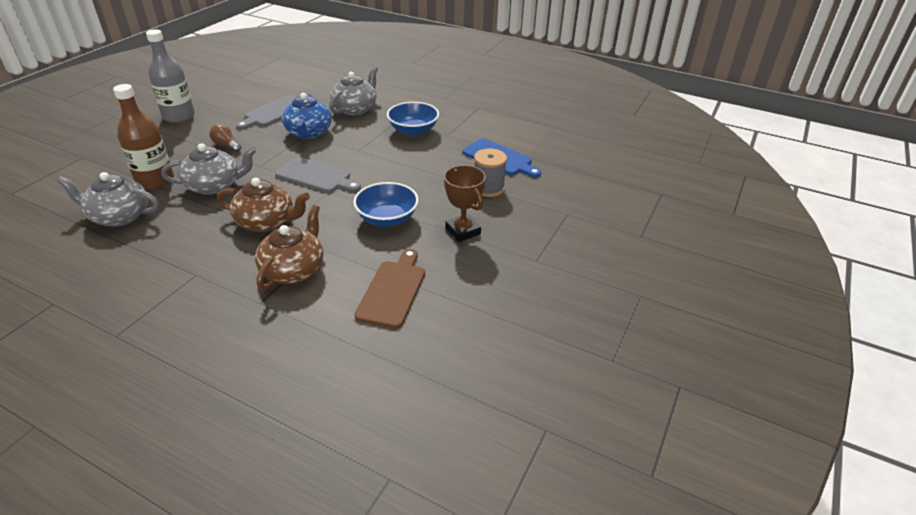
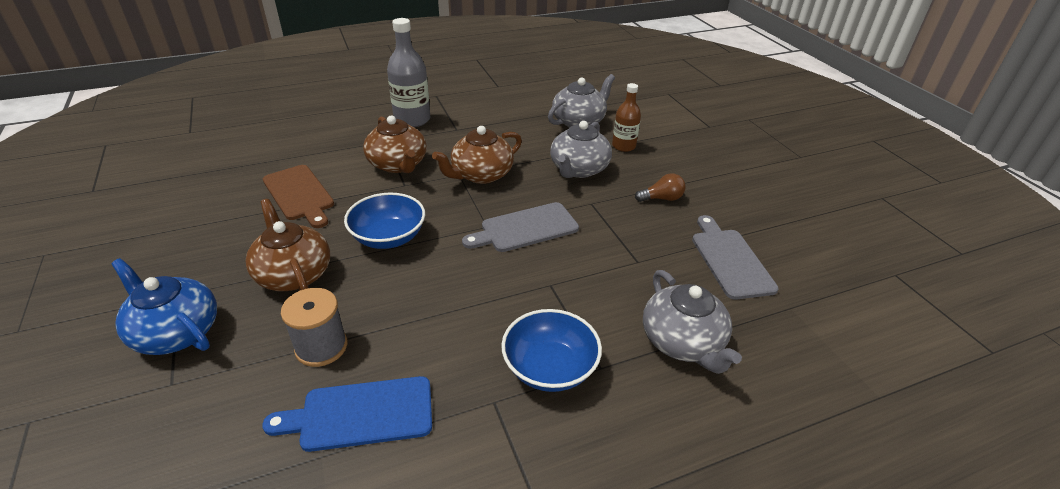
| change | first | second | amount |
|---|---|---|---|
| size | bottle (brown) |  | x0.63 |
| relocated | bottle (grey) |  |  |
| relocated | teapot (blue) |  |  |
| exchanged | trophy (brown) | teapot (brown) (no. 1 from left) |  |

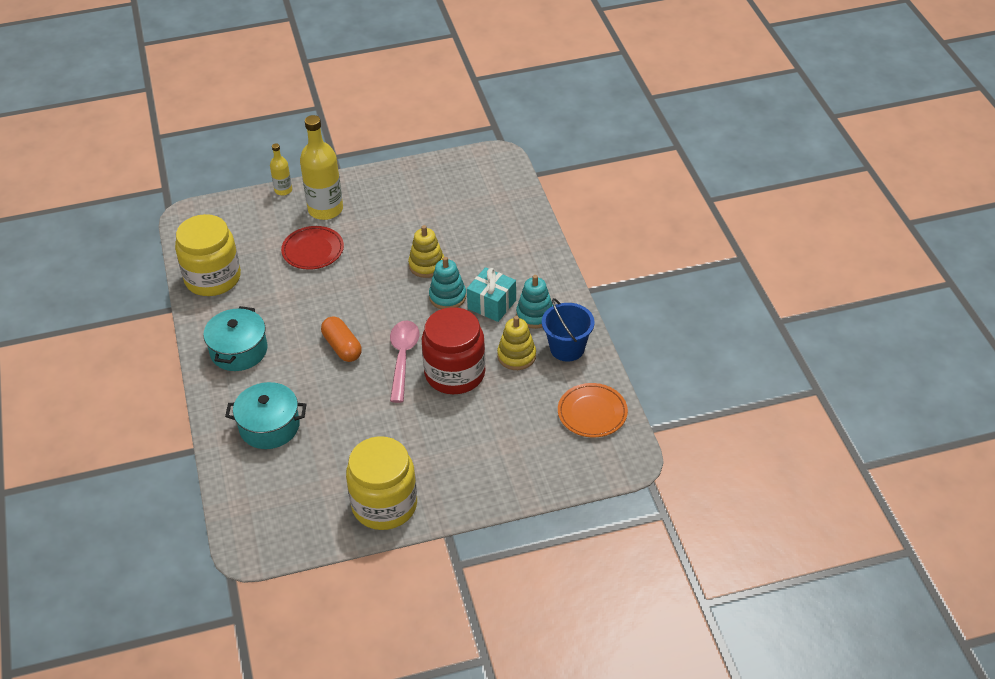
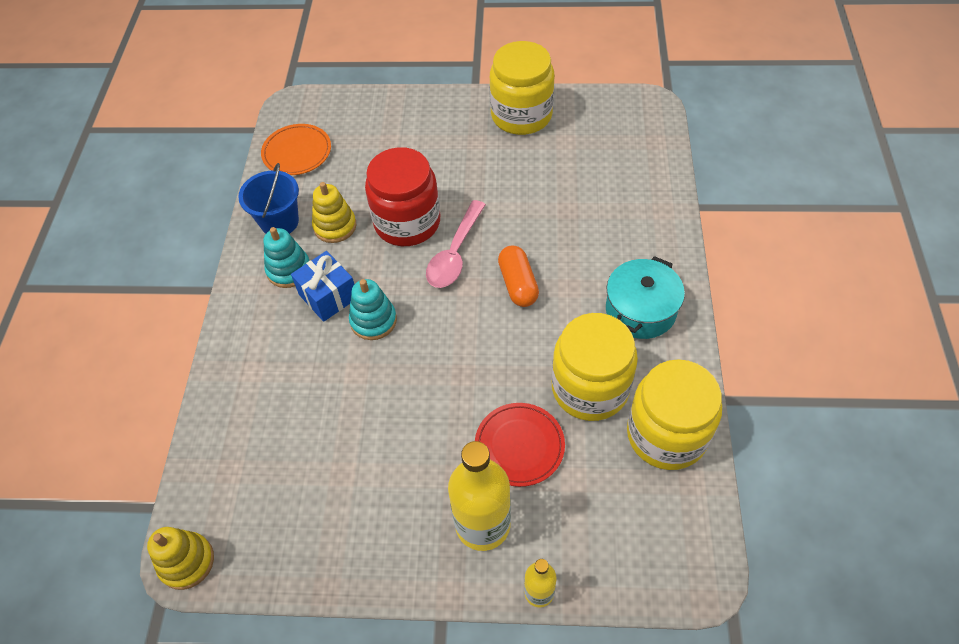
| change | first | second | amount |
|---|---|---|---|
| missing | pot (turquoise) (no. 2 from left) |  |  |
| relocated | stacking toy (yellow) (no. 1 from left) |  |  |
| colour | gift (turquoise) | gift (blue) |  |
| appeared |  | jar (yellow) (no. 2 from left) |  |

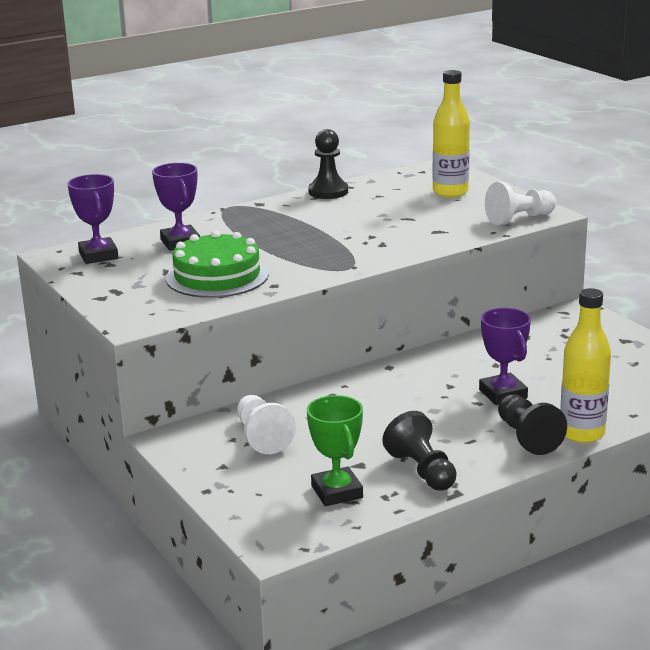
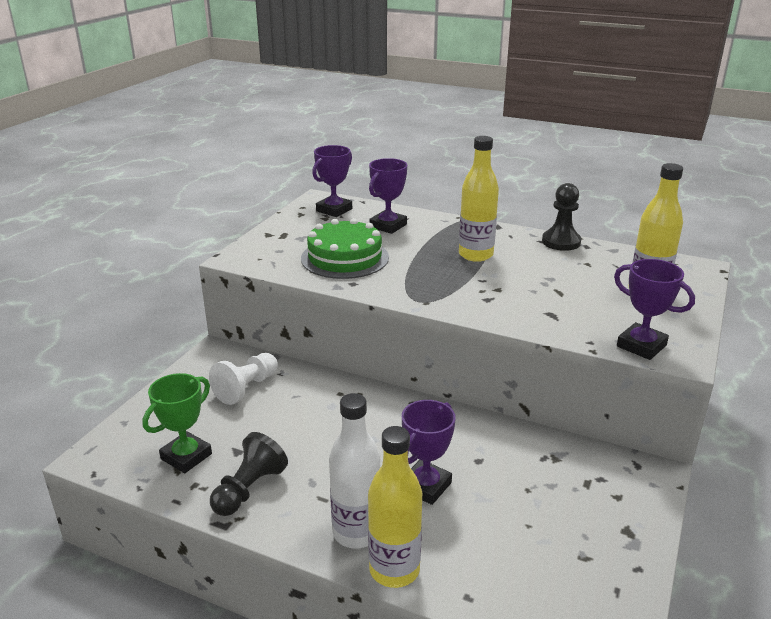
| change | first | second | amount |
|---|---|---|---|
| exchanged | pawn (white) (no. 2 from left) | trophy (purple) (no. 4 from left) |  |
| exchanged | pawn (black) (no. 3 from left) | bottle (white) |  |
| appeared |  | bottle (yellow) (no. 2 from left) |  |

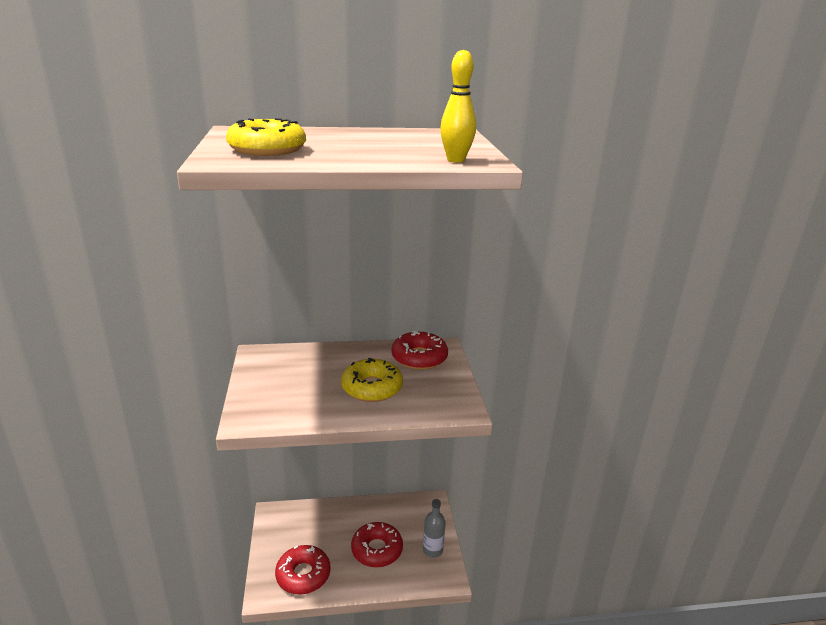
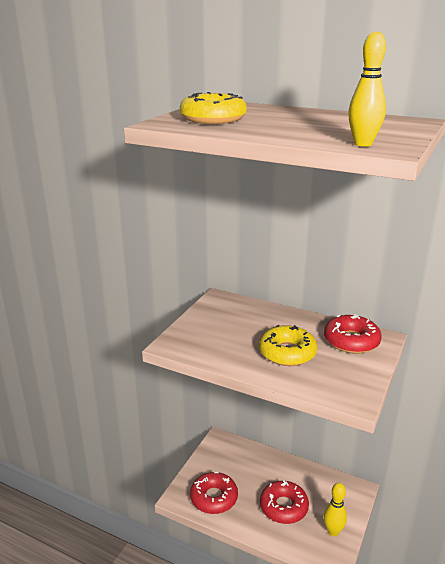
| change | first | second | amount |
|---|---|---|---|
| exchanged | bottle (grey) | bowling pin (yellow) (no. 1 from left) |  |

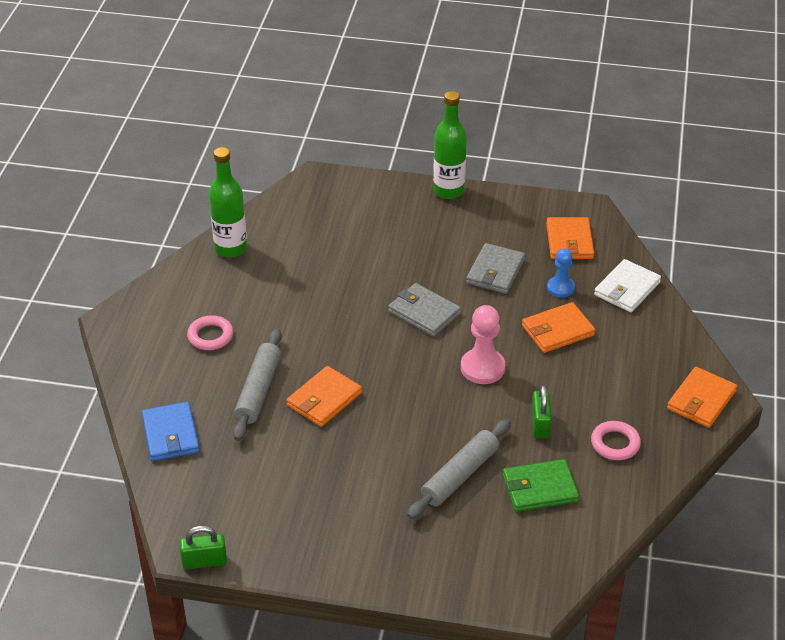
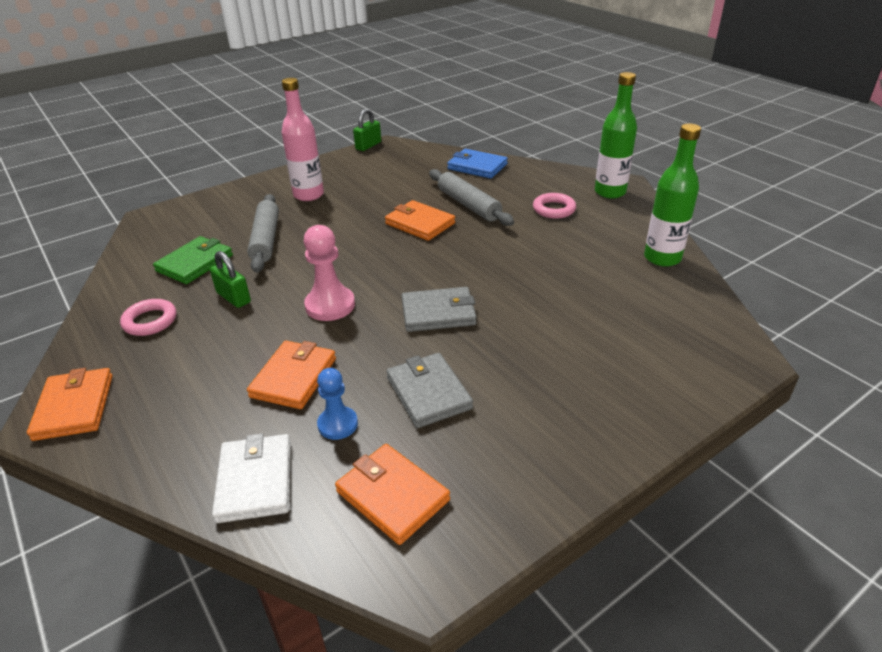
| change | first | second | amount |
|---|---|---|---|
| spun | wallet (orange) (no. 1 from left in the first image) | wallet (orange) (no. 4 from left) | 45 degrees counterclockwise |
| relocated | bottle (green) (no. 2 from left in the first image) | bottle (green) (no. 1 from left) |  |
| appeared |  | bottle (pink) |  |

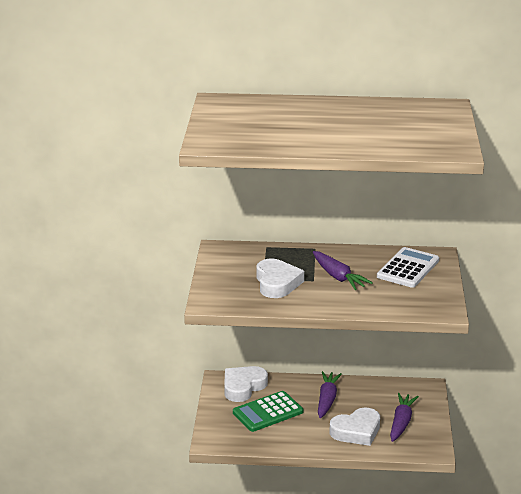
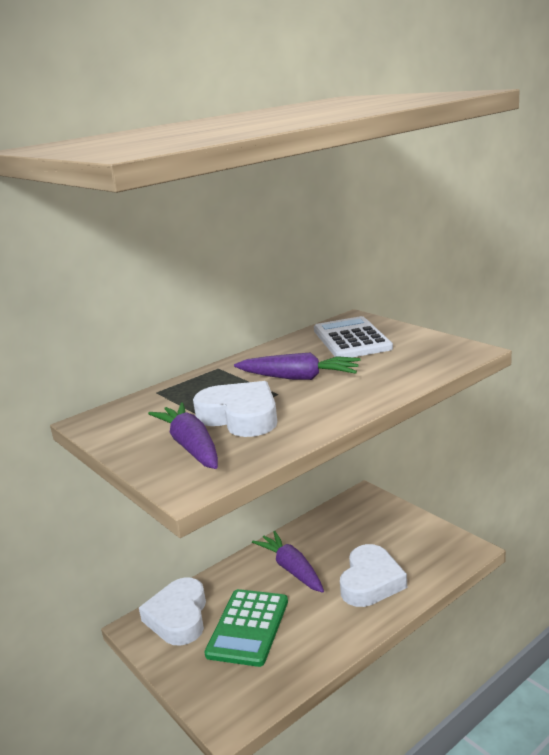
| change | first | second | amount |
|---|---|---|---|
| relocated | carrot (purple) (no. 3 from left in the first image) | carrot (purple) (no. 1 from left) |  |

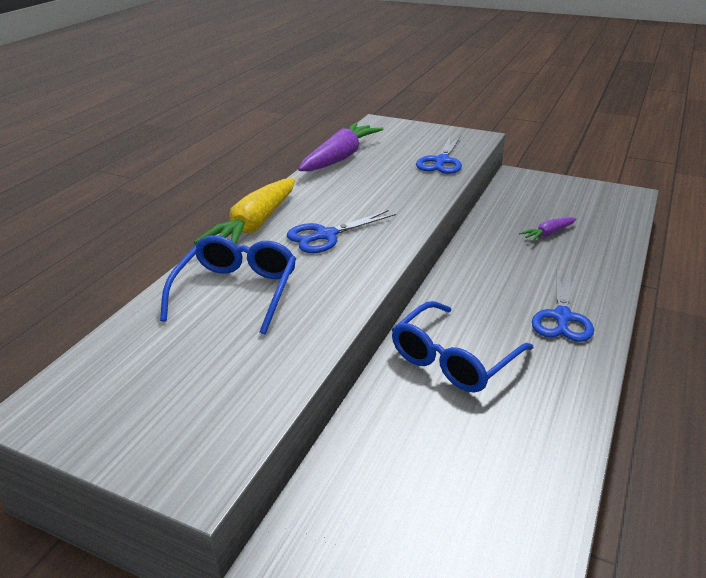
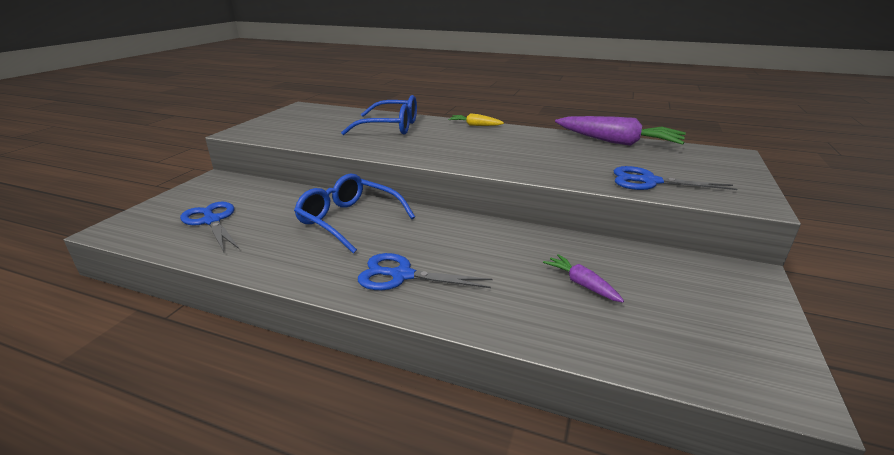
| change | first | second | amount |
|---|---|---|---|
| size | carrot (yellow) |  | x0.49 |
| relocated | scissors (blue) (no. 1 from left) |  |  |

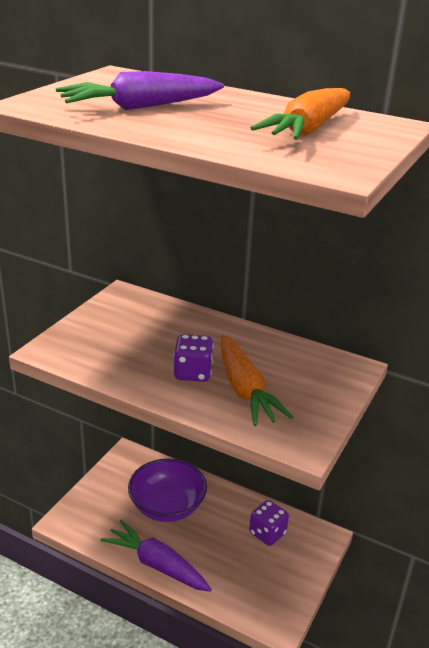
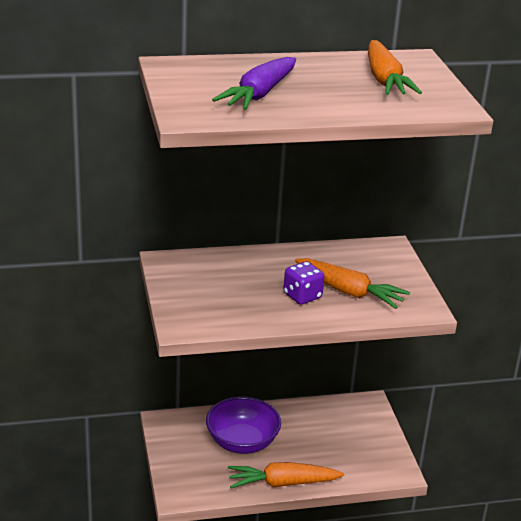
| change | first | second | amount |
|---|---|---|---|
| colour | carrot (purple) (no. 2 from left) | carrot (orange) (no. 1 from left) |  |
| missing | dice (purple) (no. 2 from left) |  |  |

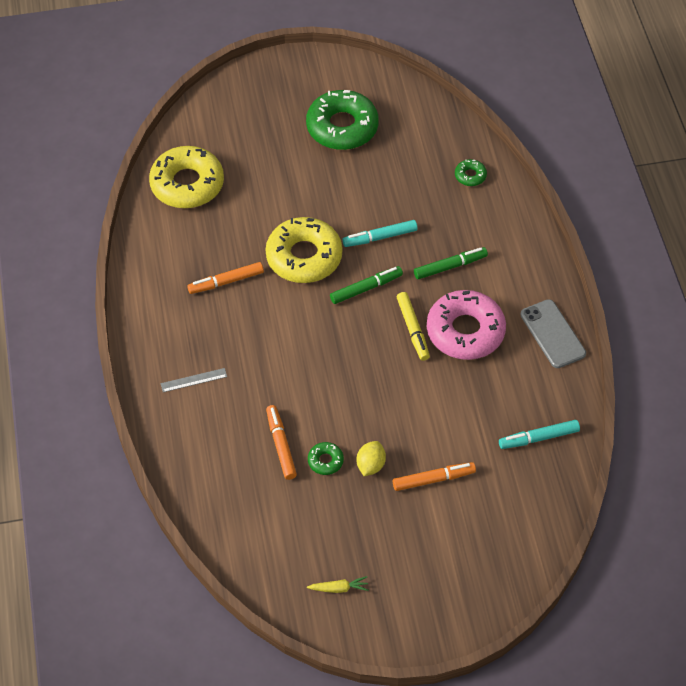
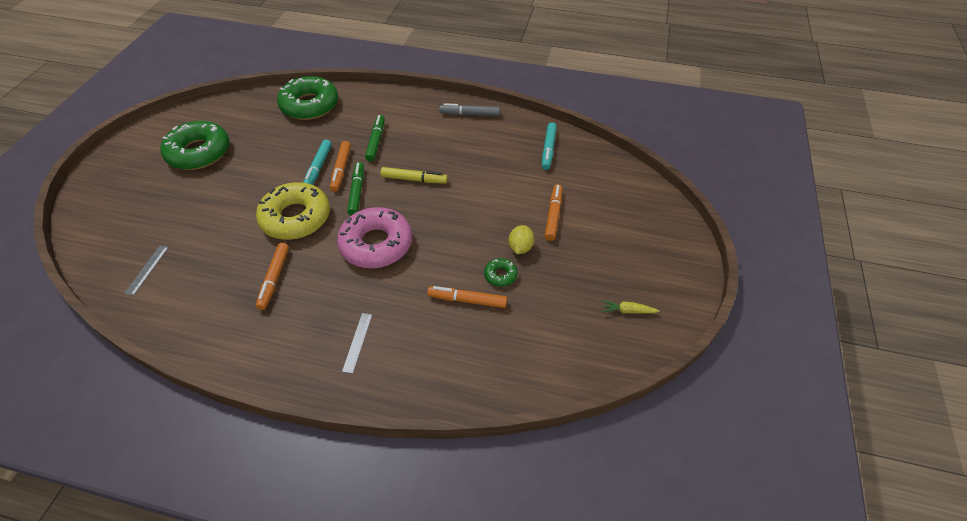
| change | first | second | amount |
|---|---|---|---|
| exchanged | donut (yellow) (no. 1 from left) | ruler (grey) (no. 1 from left) |  |
| spun | carrot (yellow) |  | 105 degrees counterclockwise |
| spun | lemon (yellow) |  | 60 degrees clockwise |
| relocated | donut (pink) |  |  |
| size | donut (green) (no. 3 from left in the first image) | donut (green) (no. 2 from left) | x2.30 |
| exchanged | phone (grey) | marker (grey) |  |
| appeared |  | marker (orange) (no. 2 from left) |  |

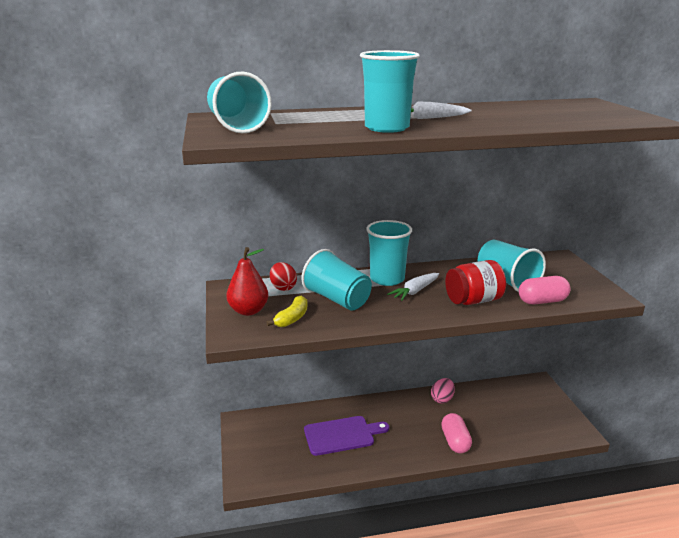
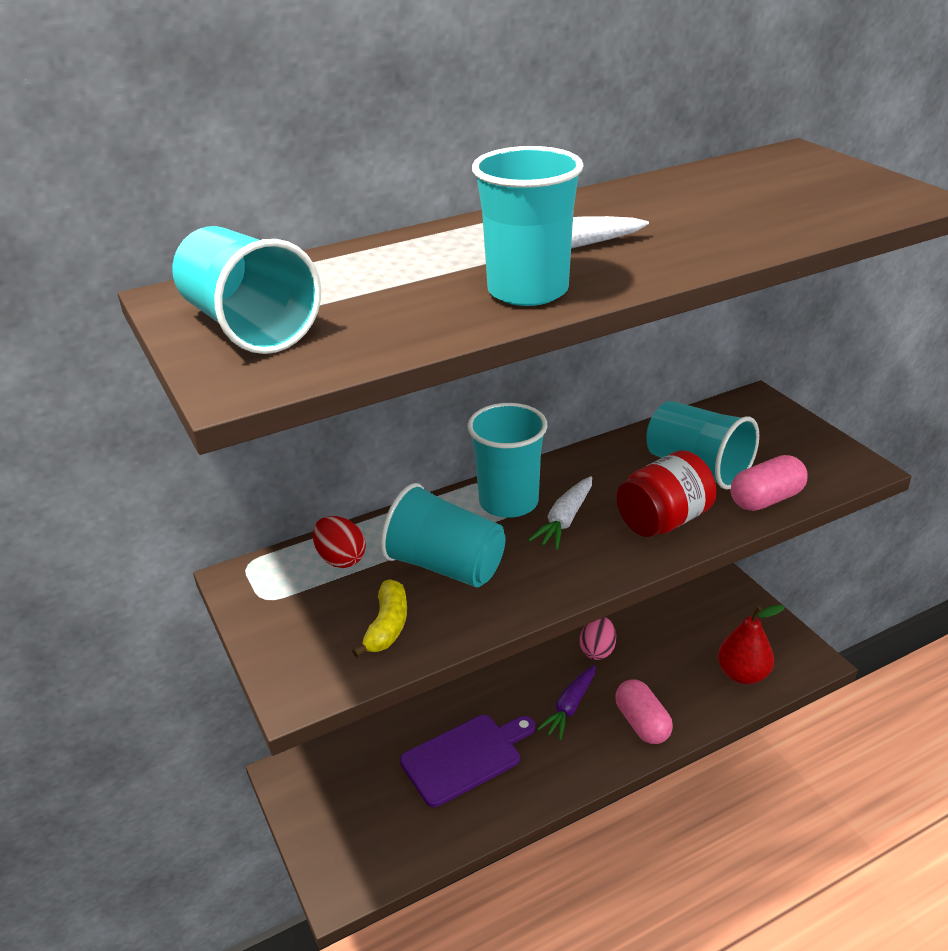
| change | first | second | amount |
|---|---|---|---|
| relocated | pear (red) |  |  |
| appeared |  | carrot (purple) |  |

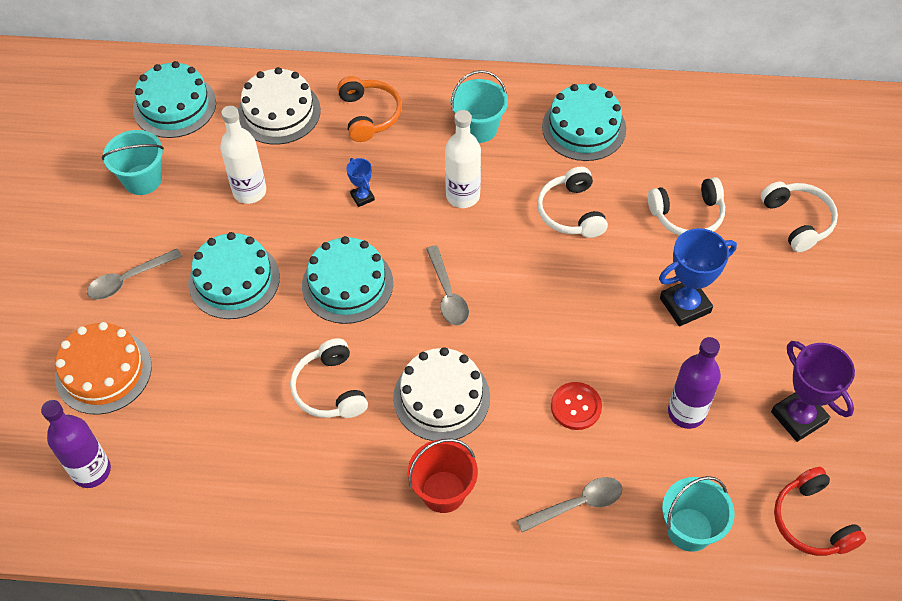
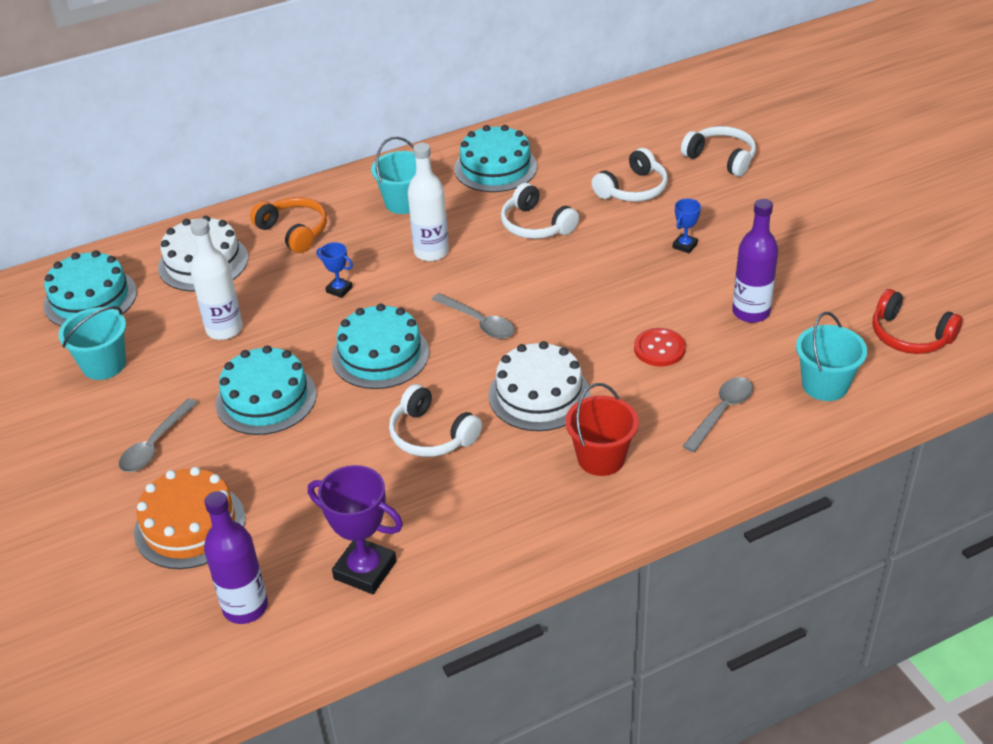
| change | first | second | amount |
|---|---|---|---|
| size | trophy (blue) (no. 2 from left) |  | x0.51 |
| relocated | trophy (purple) |  |  |

